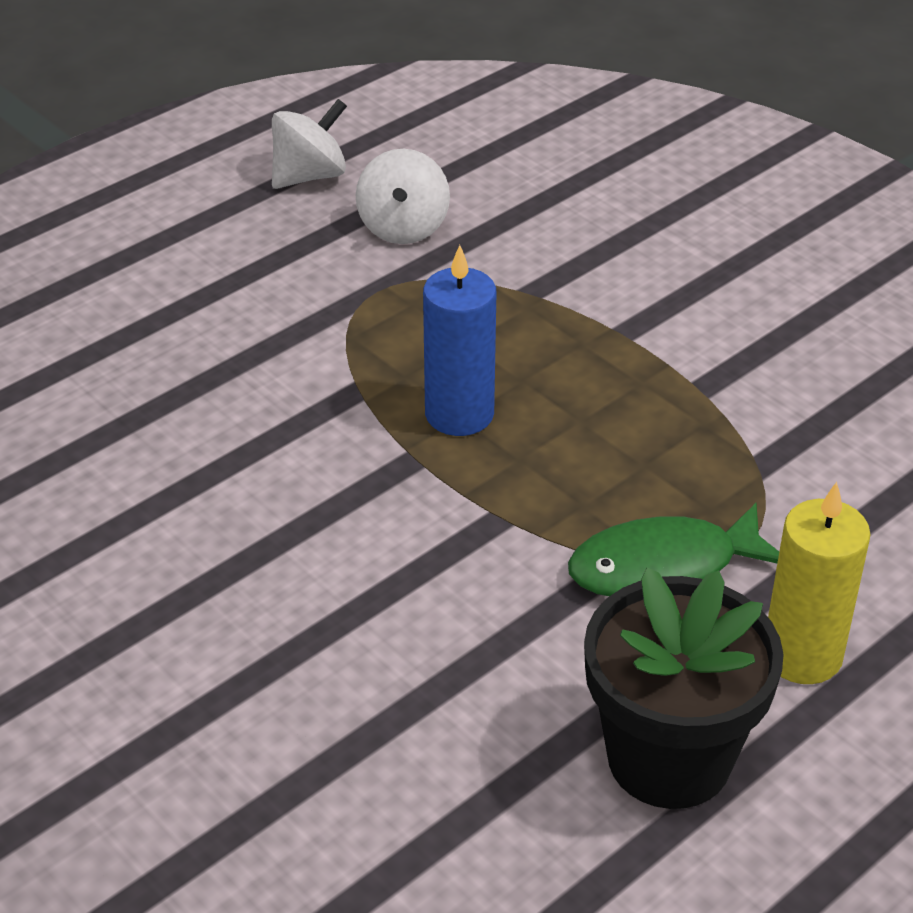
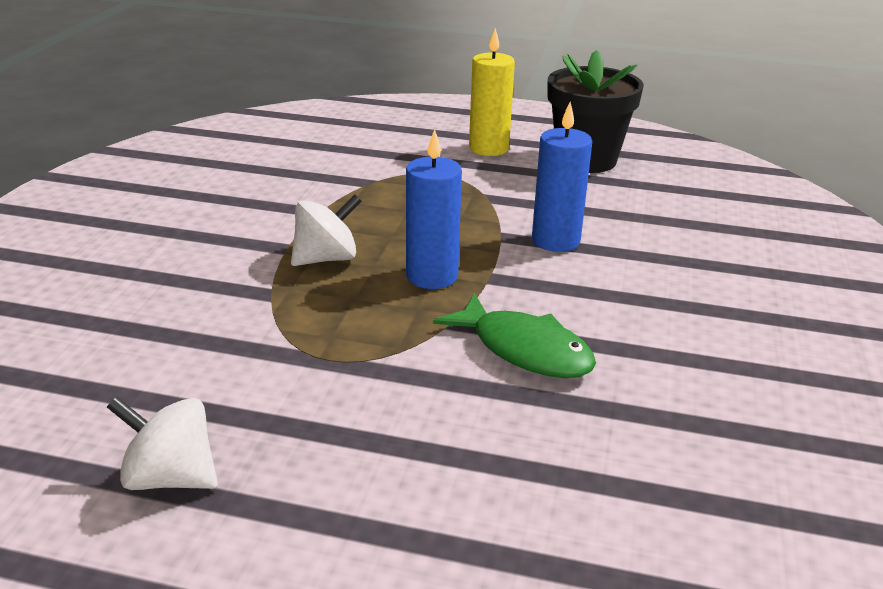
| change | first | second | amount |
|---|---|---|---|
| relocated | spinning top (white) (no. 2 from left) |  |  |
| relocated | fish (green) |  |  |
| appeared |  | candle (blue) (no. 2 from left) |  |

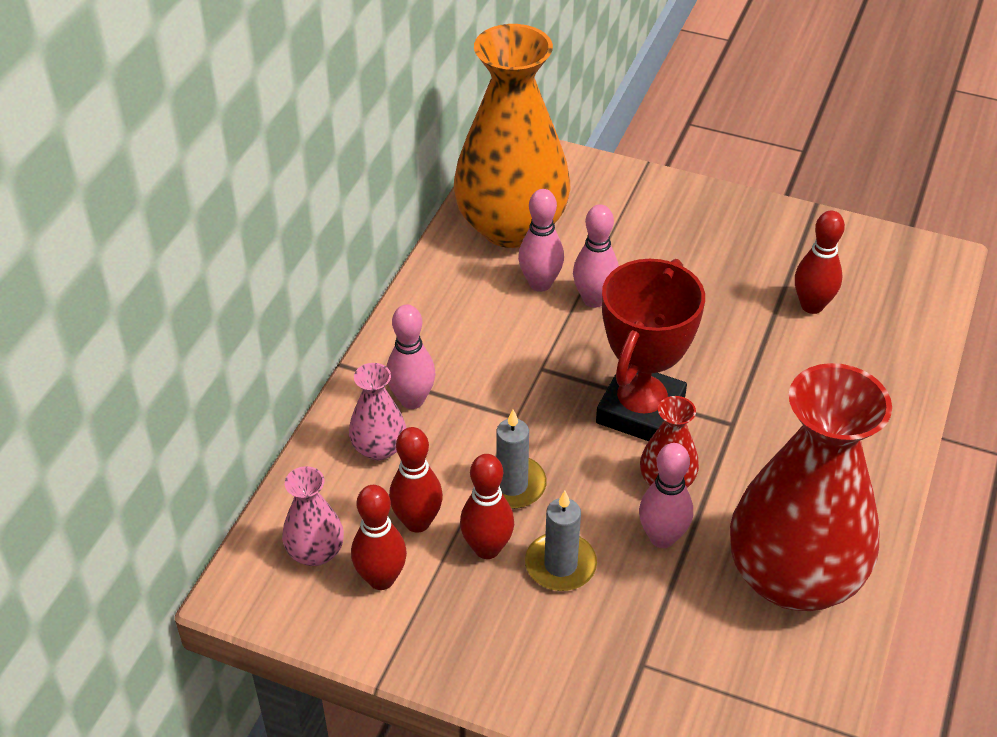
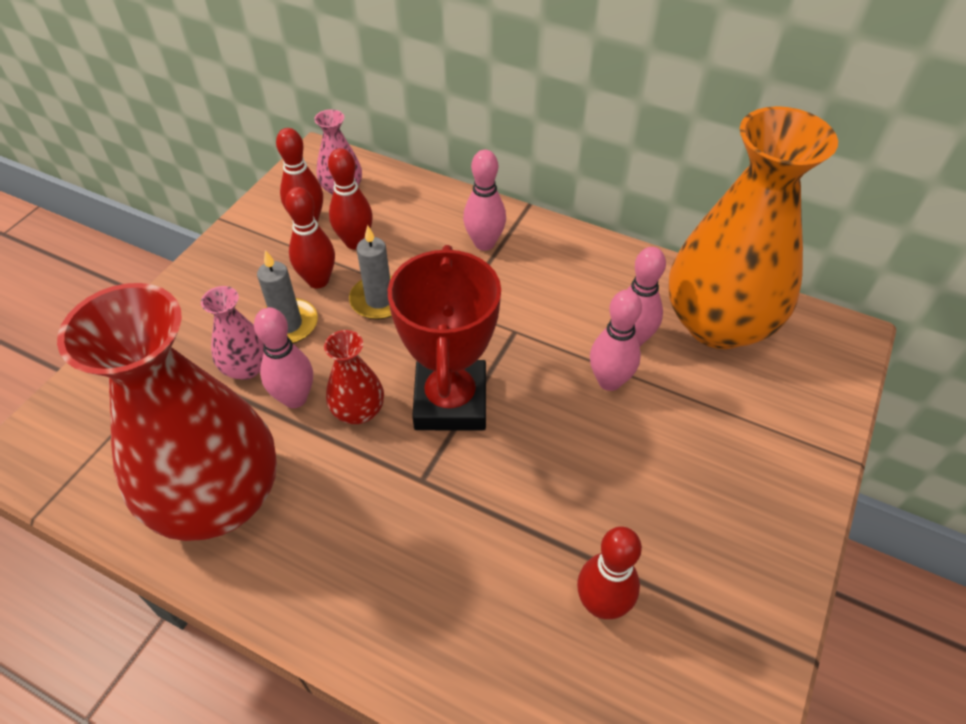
| change | first | second | amount |
|---|---|---|---|
| relocated | vase (pink) (no. 2 from left in the first image) | vase (pink) (no. 1 from left) |  |
| spun | trophy (red) |  | 60 degrees clockwise |

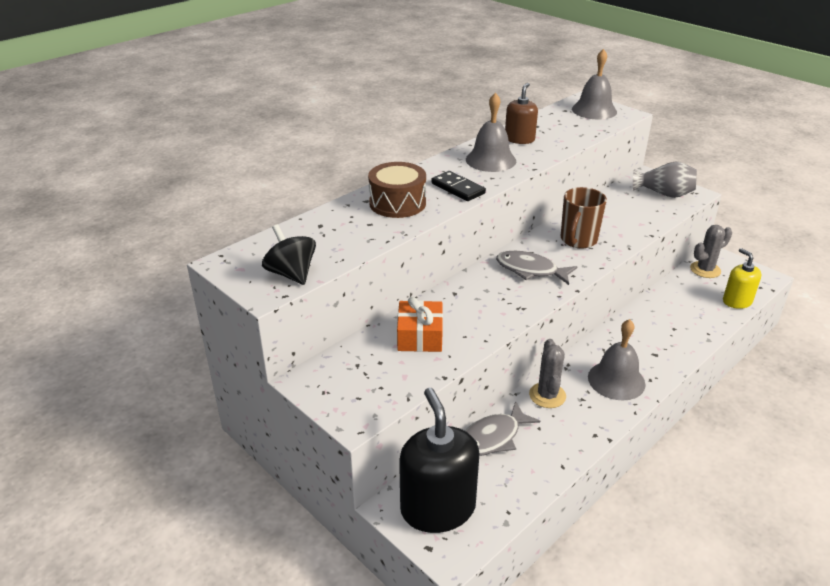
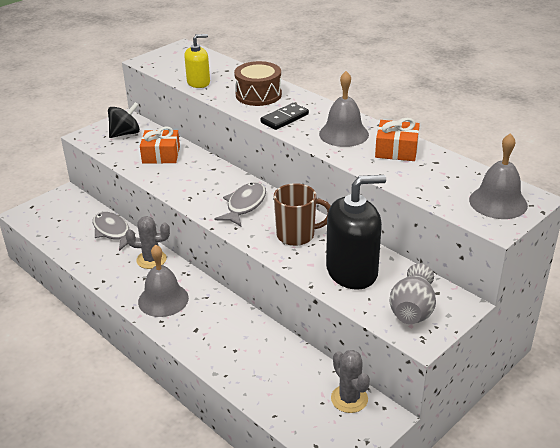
| change | first | second | amount |
|---|---|---|---|
| relocated | spinning top (black) |  |  |
| relocated | soap dispenser (black) |  |  |
| exchanged | soap dispenser (brown) | gift (orange) (no. 2 from left) |  |
| spun | mug (brown) |  | 150 degrees clockwise |
| relocated | soap dispenser (yellow) |  |  |

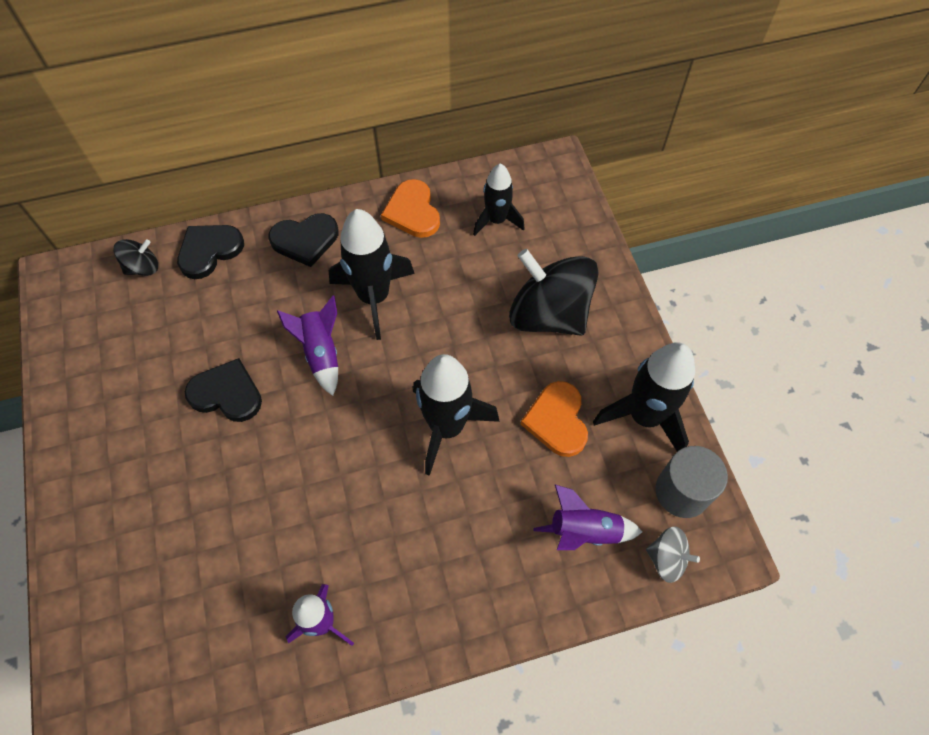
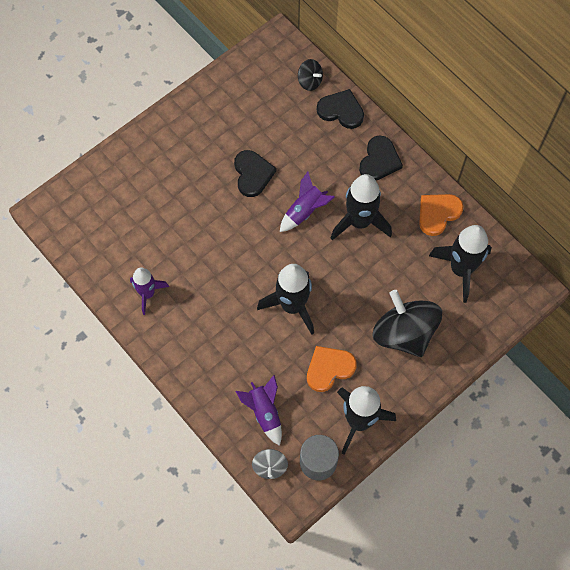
| change | first | second | amount |
|---|---|---|---|
| spun | heart (black) (no. 3 from left) |  | 120 degrees counterclockwise |
| size | rocket (black) (no. 3 from left in the first image) | rocket (black) (no. 4 from left) | x1.59 |
| spun | spinning top (black) (no. 2 from left) |  | 45 degrees counterclockwise |

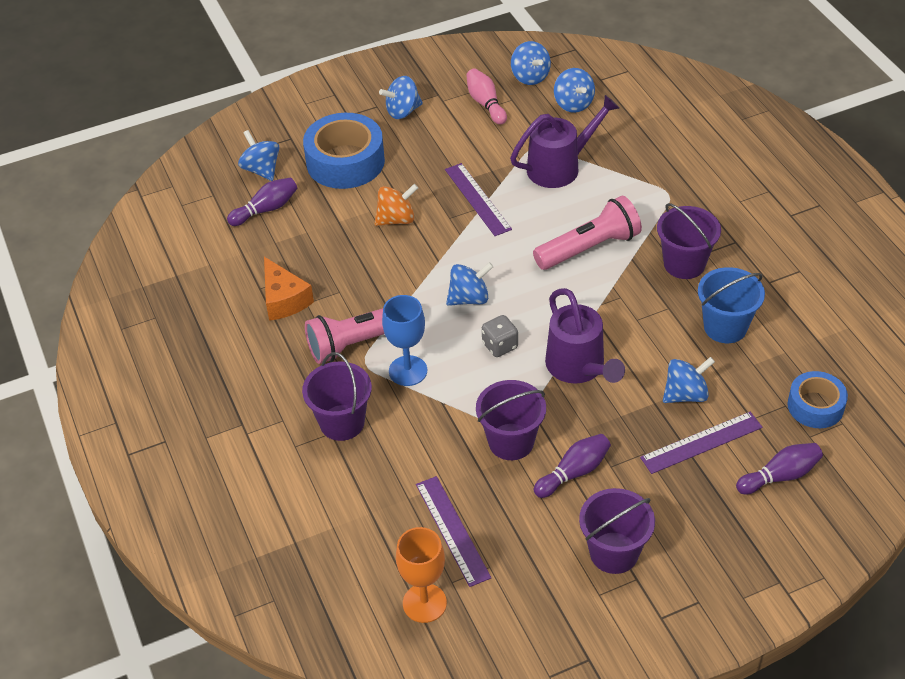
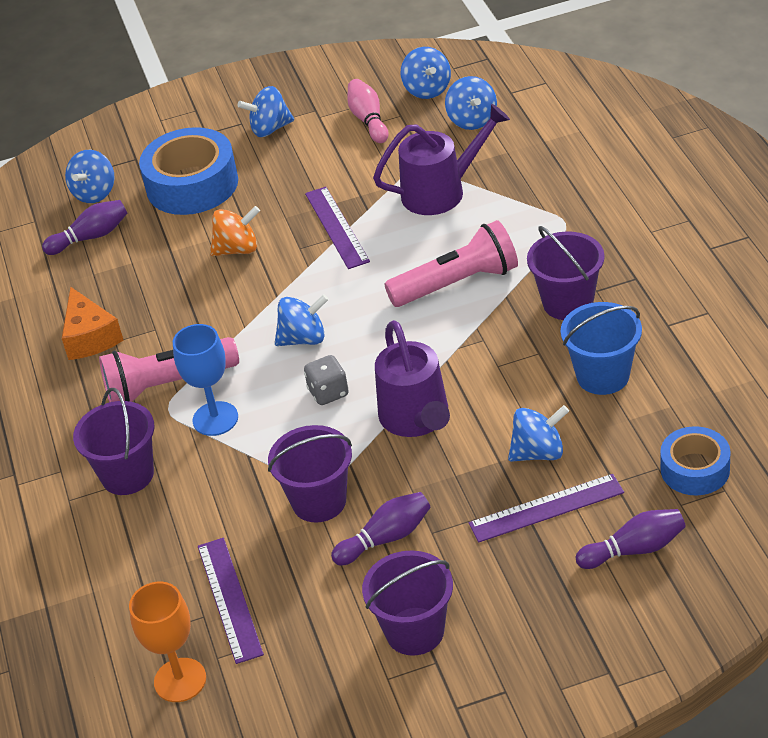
| change | first | second | amount |
|---|---|---|---|
| spun | spinning top (blue) (no. 1 from left) |  | 135 degrees counterclockwise |

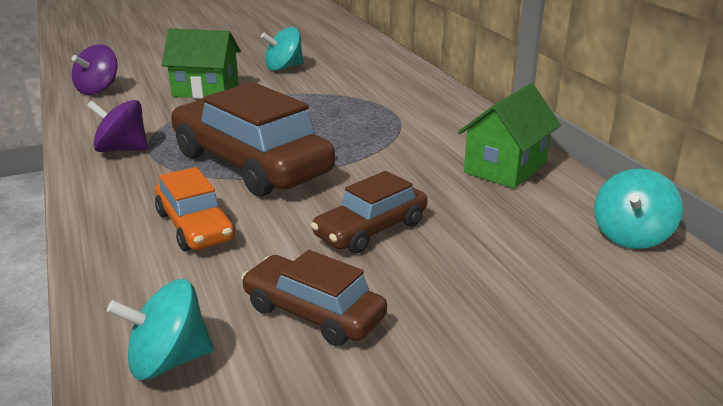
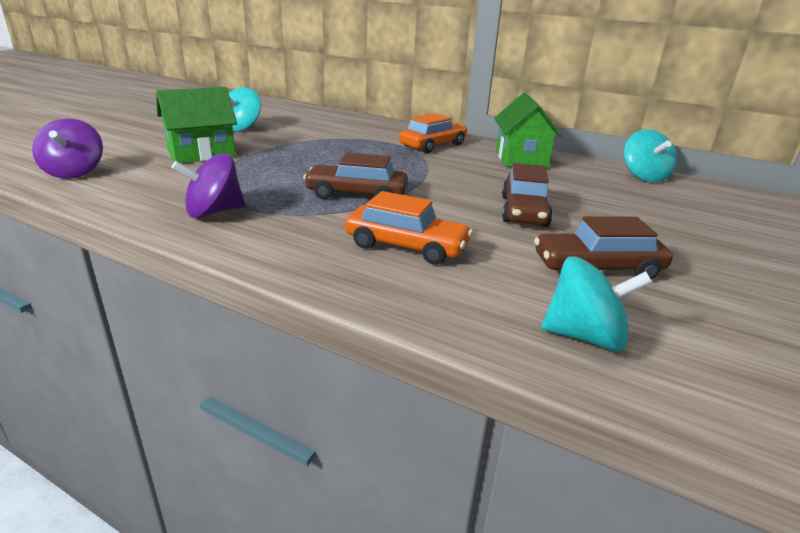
| change | first | second | amount |
|---|---|---|---|
| spun | spinning top (turquoise) (no. 1 from left in the first image) | spinning top (turquoise) (no. 2 from left) | 120 degrees counterclockwise |
| size | car (brown) (no. 1 from left) |  | x0.55 |
| appeared |  | car (orange) (no. 2 from left) |  |

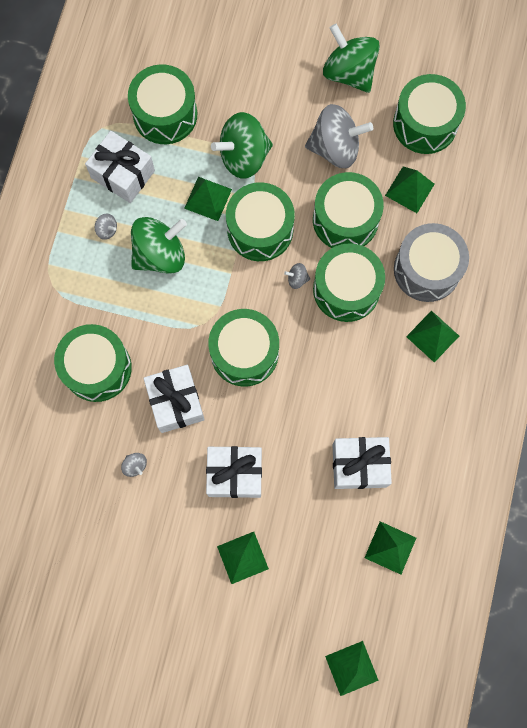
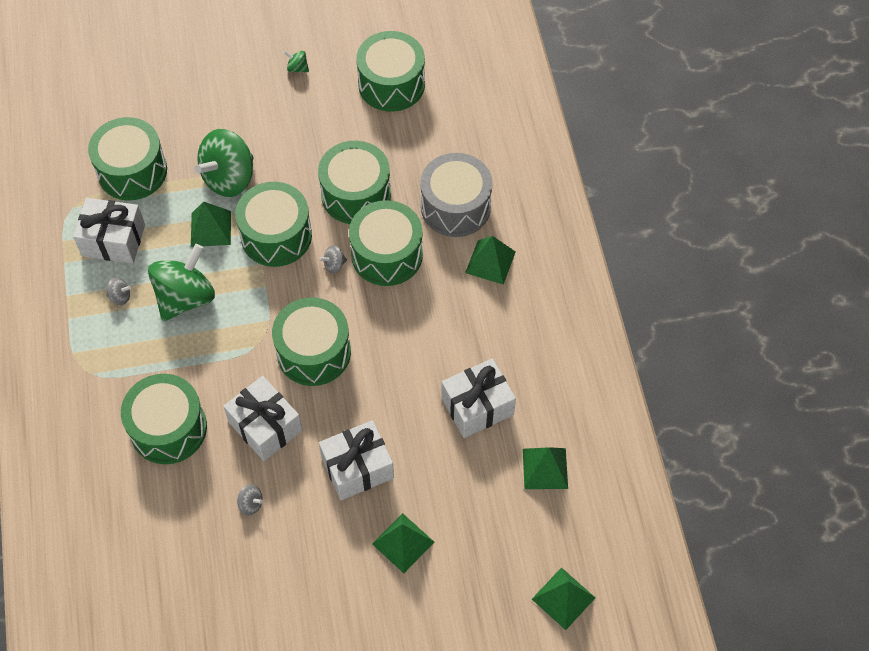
| change | first | second | amount |
|---|---|---|---|
| missing | spinning top (grey) (no. 4 from left) |  |  |
| size | spinning top (green) (no. 3 from left) |  | x0.40 |
| missing | pyramid (green) (no. 5 from left) |  |  |

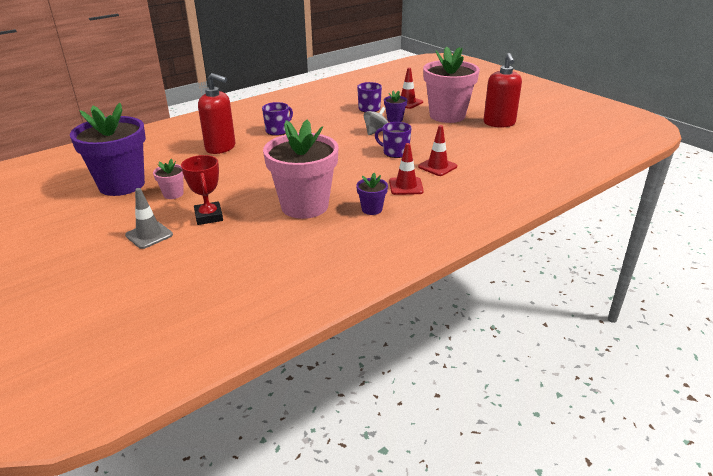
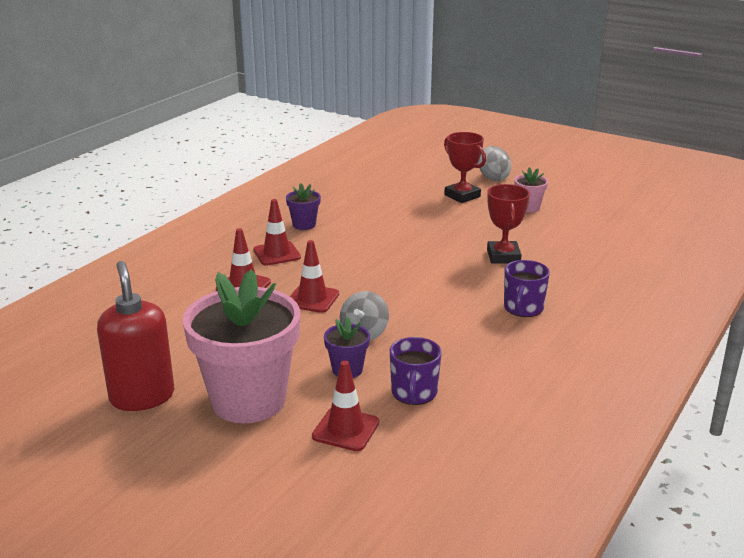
| change | first | second | amount |
|---|---|---|---|
| missing | flower pot (purple) (no. 1 from left) |  |  |
| exchanged | traffic cone (grey) | spinning top (grey) (no. 2 from left) |  |
| missing | soap dispenser (red) (no. 1 from left) |  |  |
| missing | flower pot (pink) (no. 2 from left) |  |  |
| exchanged | mug (purple) (no. 3 from left) | traffic cone (red) (no. 3 from left) |  |
| appeared |  | trophy (red) (no. 2 from left) |  |

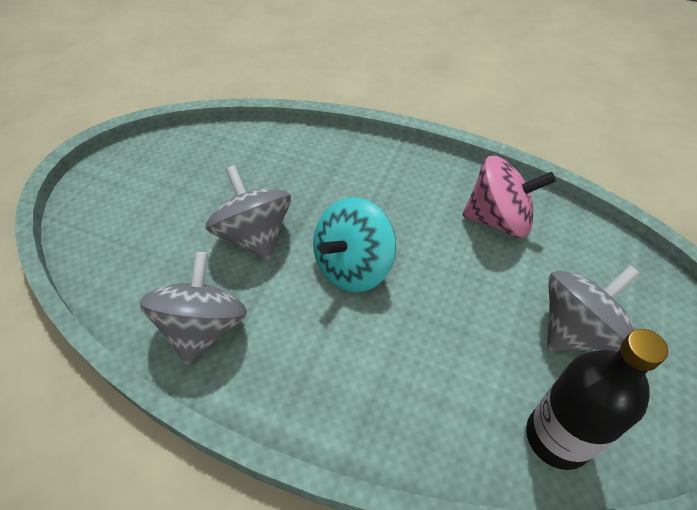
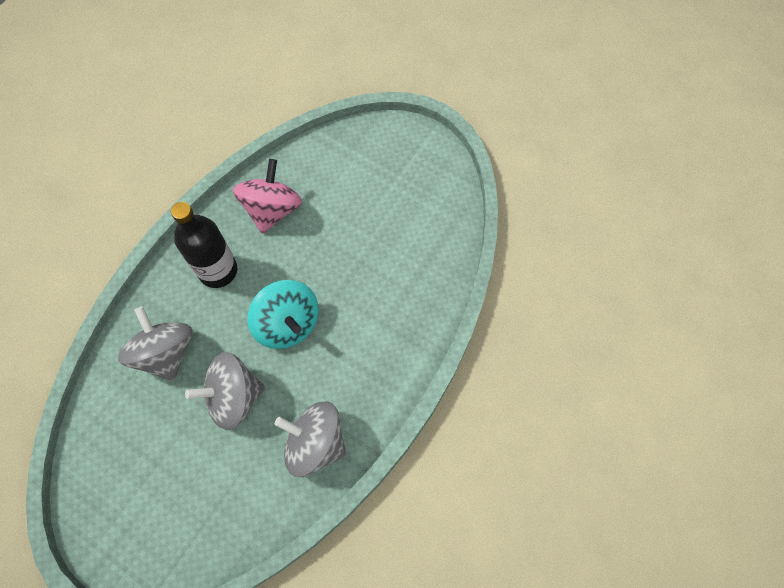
| change | first | second | amount |
|---|---|---|---|
| relocated | bottle (black) |  |  |
| relocated | spinning top (grey) (no. 3 from left in the first image) | spinning top (grey) (no. 1 from left) |  |

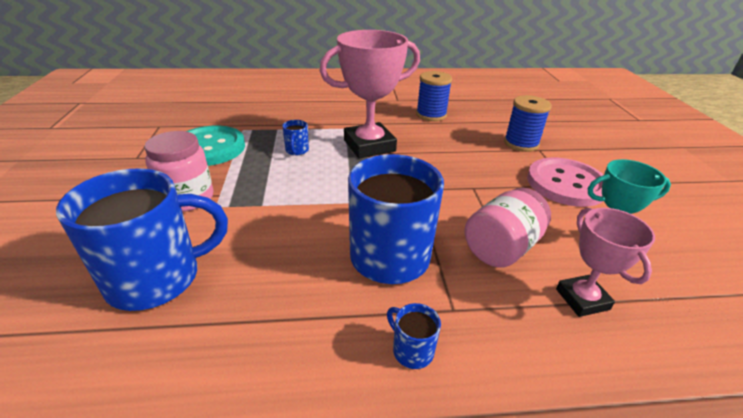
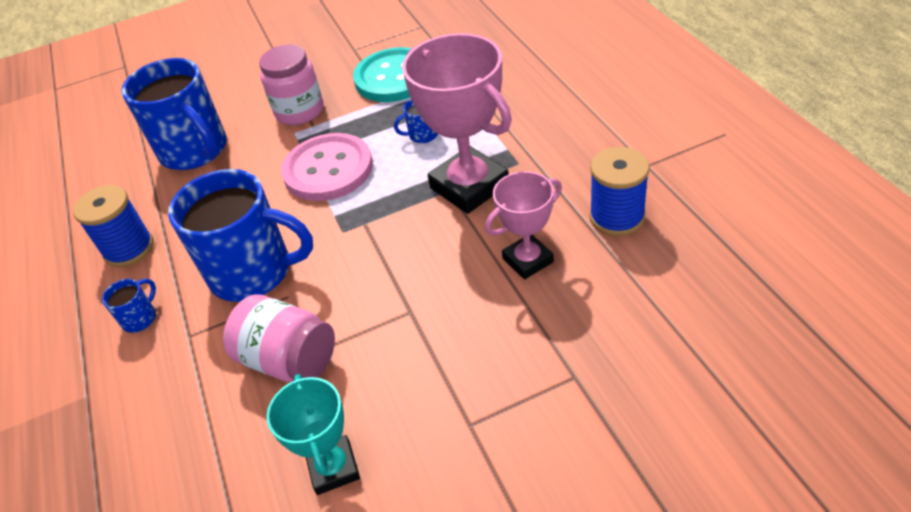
| change | first | second | amount |
|---|---|---|---|
| relocated | spool (blue) (no. 2 from left in the first image) | spool (blue) (no. 1 from left) |  |
| relocated | button (pink) |  |  |
| relocated | trophy (pink) (no. 2 from left) |  |  |

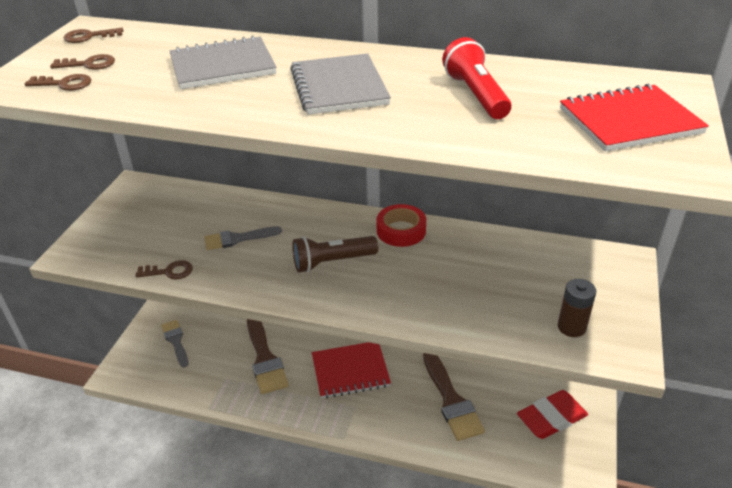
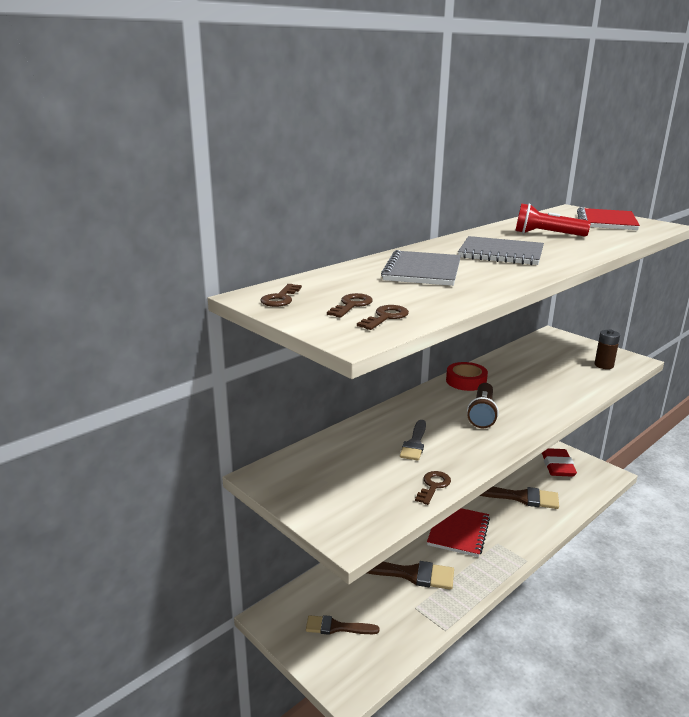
| change | first | second | amount |
|---|---|---|---|
| colour | brush (grey) (no. 1 from left) | brush (brown) (no. 1 from left) |  |

